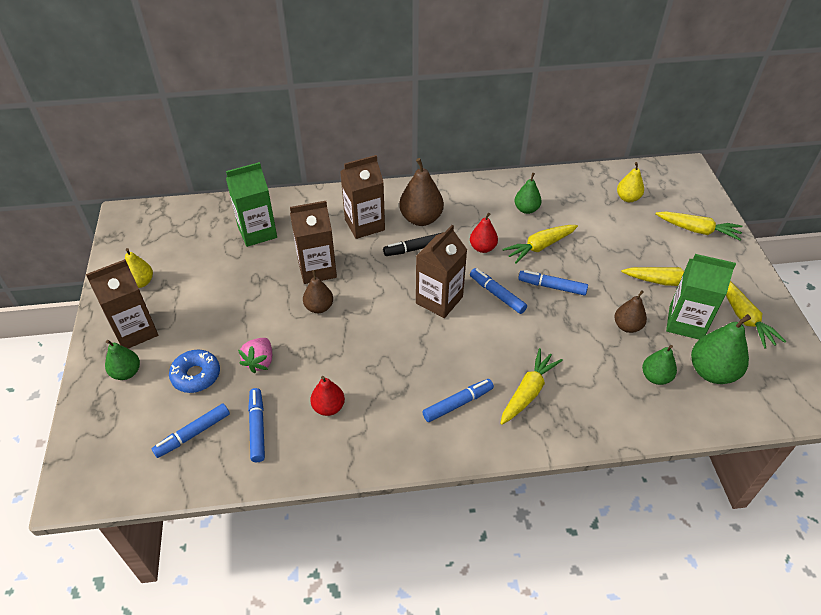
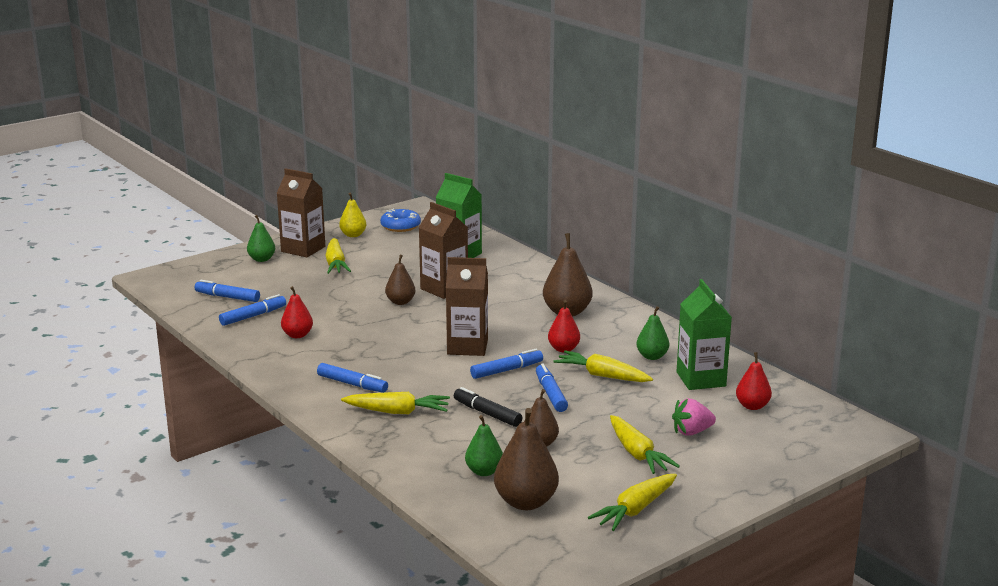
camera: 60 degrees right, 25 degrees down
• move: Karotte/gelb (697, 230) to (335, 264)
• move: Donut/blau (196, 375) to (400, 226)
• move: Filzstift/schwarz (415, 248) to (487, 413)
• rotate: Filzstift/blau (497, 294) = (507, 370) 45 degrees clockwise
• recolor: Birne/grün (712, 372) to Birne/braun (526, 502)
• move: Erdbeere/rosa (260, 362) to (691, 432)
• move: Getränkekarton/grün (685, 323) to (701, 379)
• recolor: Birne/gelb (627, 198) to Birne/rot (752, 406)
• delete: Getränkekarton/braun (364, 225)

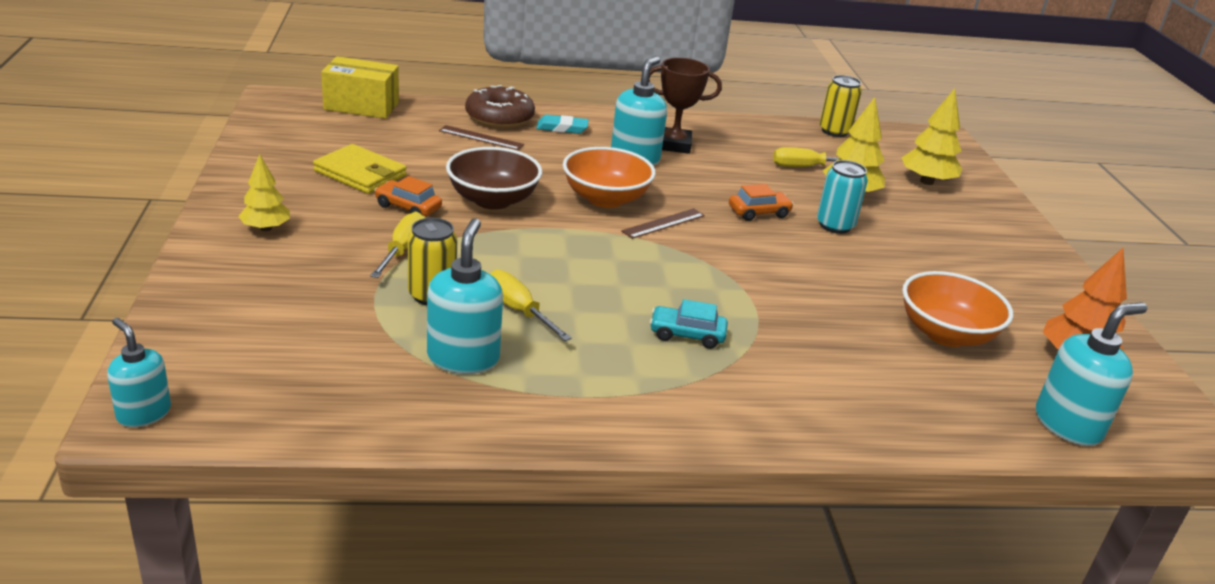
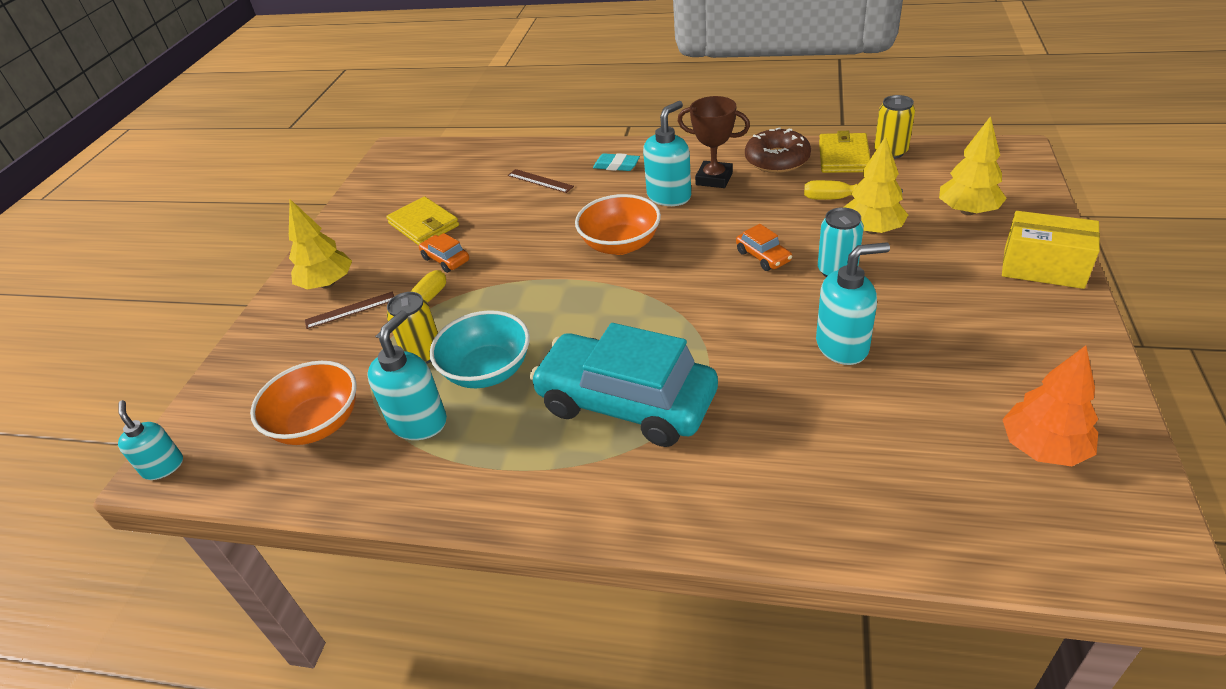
camera: 25 degrees right, 10 degrees up
• move: Schüssel/orange (946, 334) to (317, 423)
• resize: Baum/gelb (266, 228) = (327, 284) x1.50
• move: Lineal/braun (663, 223) to (350, 310)
• replace: Schraubenzieher/gelb (518, 310) to Schüssel/türkis (487, 370)
• resize: Auto/türkis (687, 335) = (626, 402) x2.47
• rotate: Auto/orange (759, 212) = (763, 256) 60 degrees clockwise
• move: Donut/braun (499, 117) to (777, 160)
• move: Seifenspender/türkis (1068, 425) to (842, 346)
• insert: Geldbörse/gelb (843, 156)
• move: Schachtel/gelb (361, 106) to (1043, 267)
• delete: Schüssel/braun (493, 200)

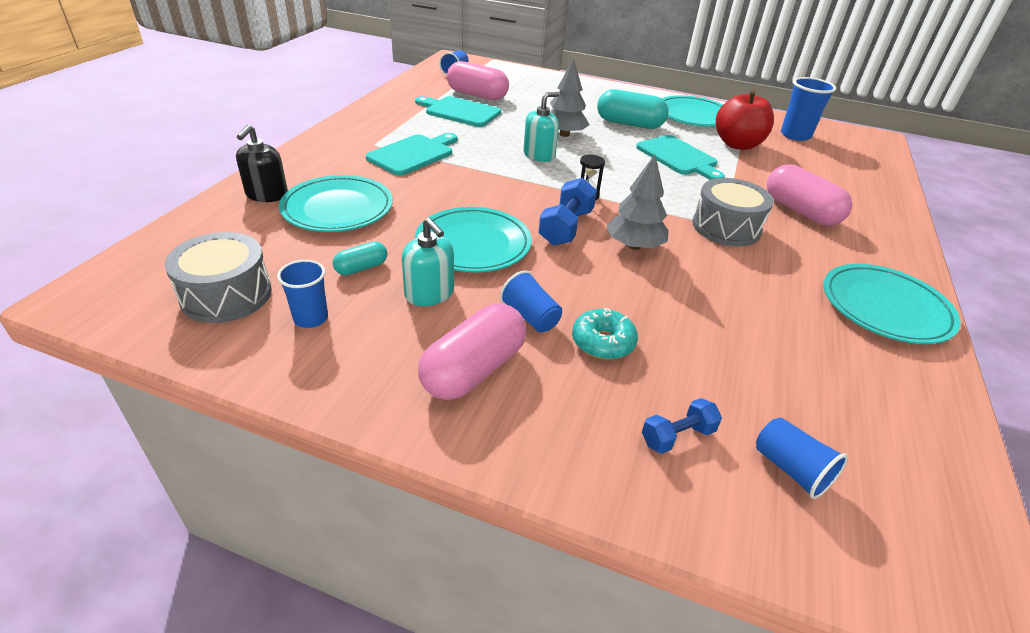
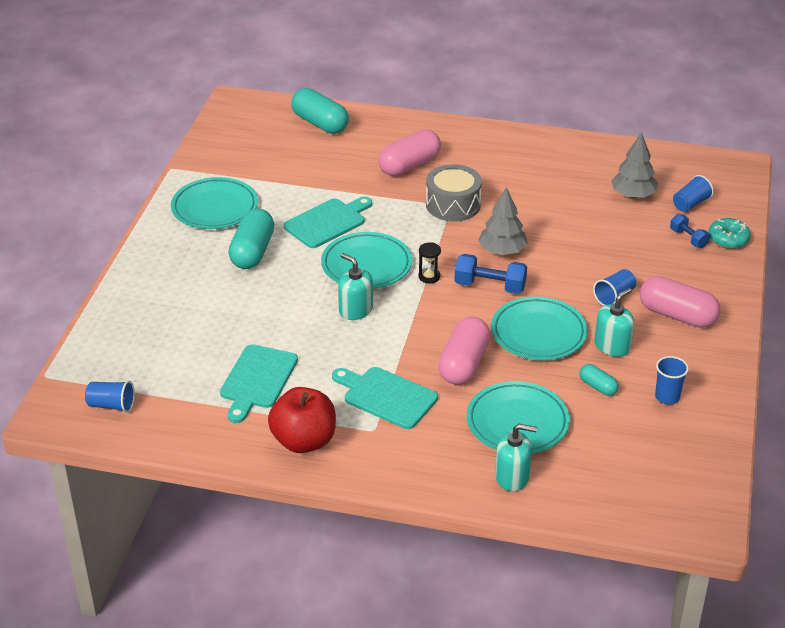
camera: 95 degrees left, 0 degrees up
• move: Apfel/rot (737, 144) to (304, 441)
• insert: Kapsel/türkis (320, 123)
• move: Teller/türkis (885, 308) to (366, 265)
• move: Kapsel/rosa (477, 95) to (464, 364)
• recolor: Seifenspender/schwarz (267, 195) to Seifenspender/türkis (512, 477)
• move: Baum/grau (564, 134) to (633, 195)
• move: Donut/türkis (603, 342) to (728, 239)
• delete: Trommel/grau (226, 295)
• delete: Becher/blau (795, 135)

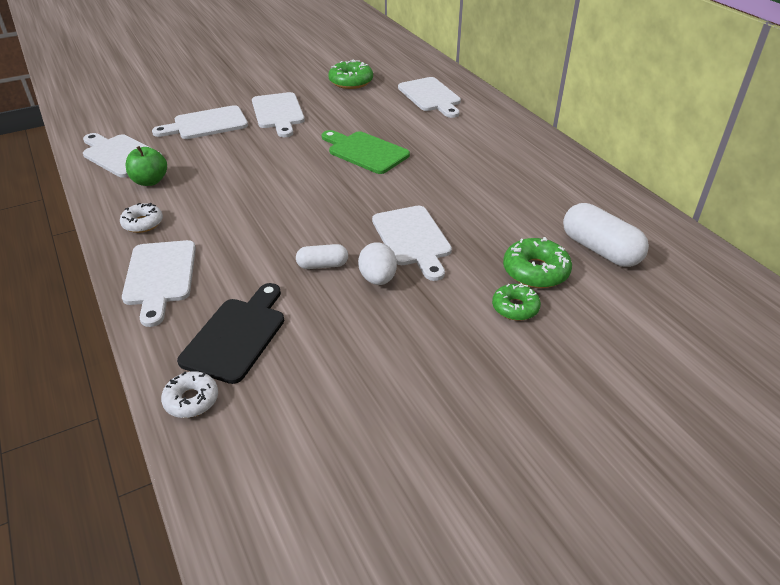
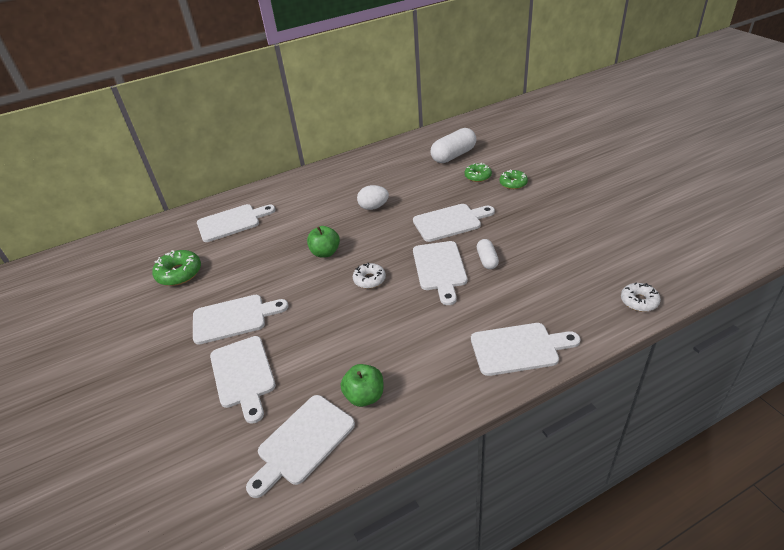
camera: 85 degrees left, 0 degrees up
• replace: Schneidebrett/grün (365, 152) to Apfel/grün (325, 252)
• move: Donut/weiß (143, 223) to (369, 279)
• move: Ei/weiß (378, 279) to (373, 207)
• insert: Schneidebrett/weiß (440, 268)
• resize: Donut/grün (535, 271) = (478, 176) x0.67
• delete: Schneidebrett/schwarz (236, 335)

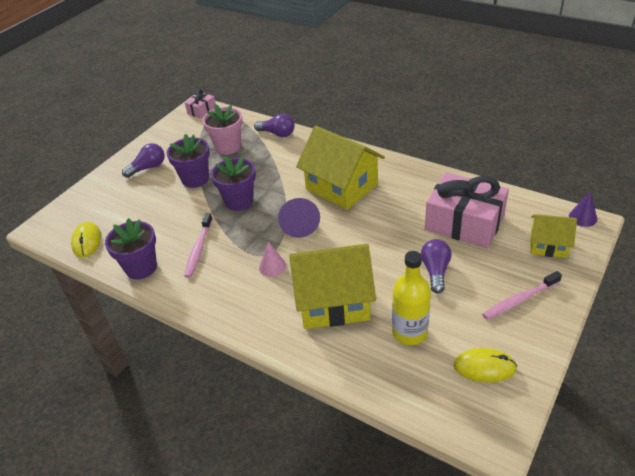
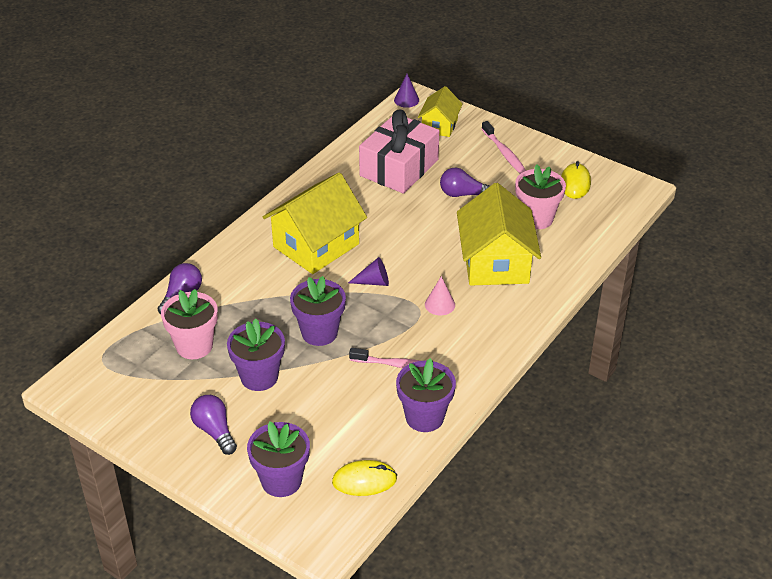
camera: 90 degrees left, 0 degrees up
• insert: Blumentopf/lila (281, 481)
• resize: Kegel/lila (299, 223) = (373, 282) x0.63
• replace: Flasche/gelb (409, 332) to Blumentopf/rosa (536, 218)
• delete: Geschenk/rosa (201, 110)

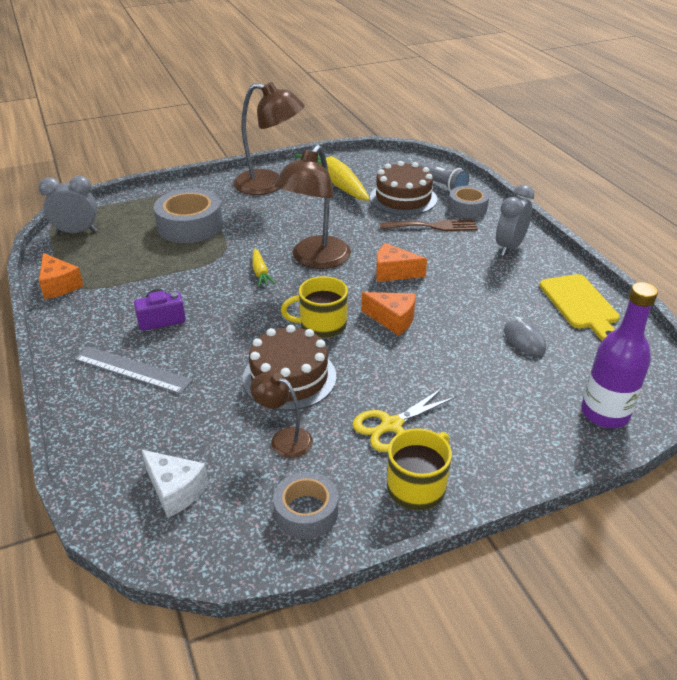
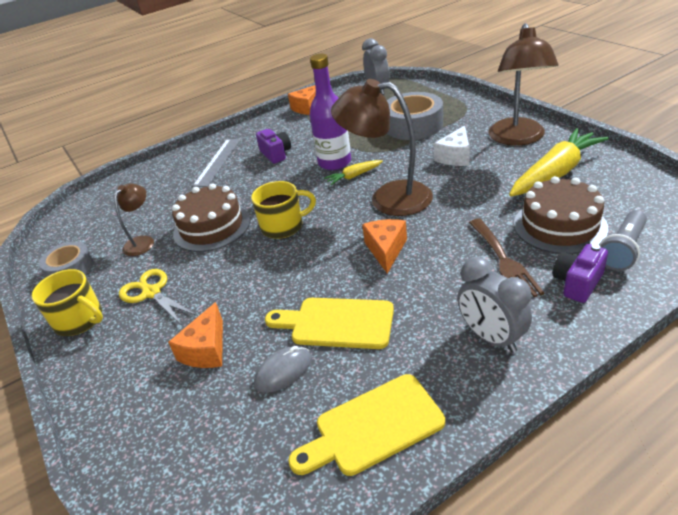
camera: 85 degrees right, 0 degrees up
• move: Käse/orange (393, 319) to (206, 350)
• rotate: Tasse/gelb (321, 325) = (283, 226) 90 degrees clockwise
• insert: Schneidebrett/gelb (336, 323)
• move: Flasche/lila (604, 413) to (334, 162)
• move: Käse/weiß (175, 490) to (455, 157)
• rotate: Wecker/grau (509, 247) = (491, 337) 150 degrees counterclockwise
• replace: Klebeband/grau (467, 208) to Kamera/lila (577, 283)

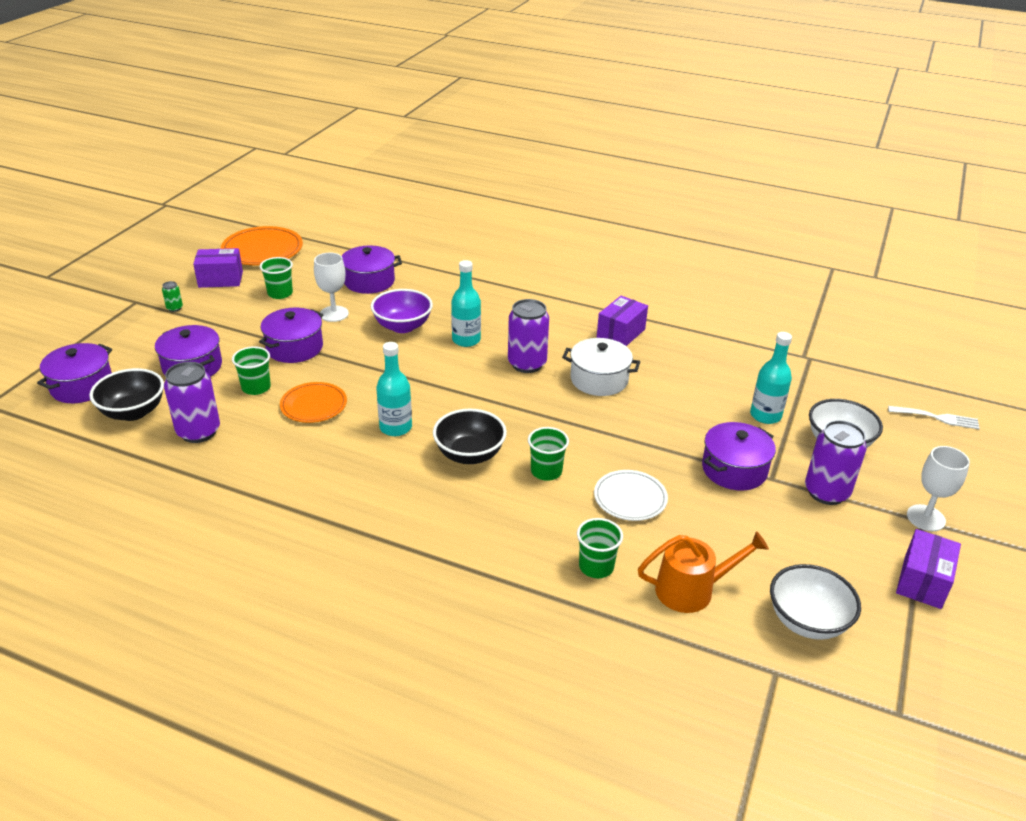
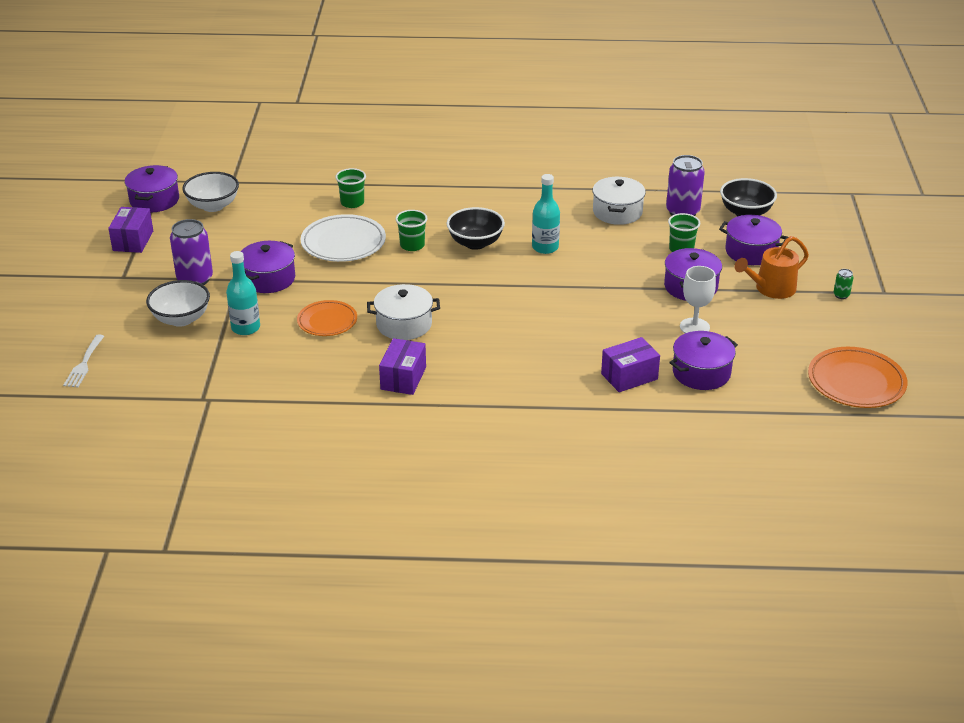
camera: 160 degrees right, 0 degrees up
• rotate: Gabel/weiß (937, 418) = (84, 364) 75 degrees counterclockwise
• move: Kochtopf/lila (82, 386) to (154, 200)
• move: Teller/orange (314, 405) to (327, 321)
• resize: Teller/weiß (630, 498) = (343, 243) x1.53
• insert: Kochtopf/weiß (617, 212)
• move: Schachtel/lila (220, 279) to (629, 376)
• move: Gießkanne/orange (691, 590) to (771, 288)
• delete: Becher/grün (280, 293)
• delete: Schüssel/lila (402, 326)
• delete: Flasche/türkis (466, 340)
• delete: Dose/lila (527, 364)
• delete: Kelch/weiß (926, 518)

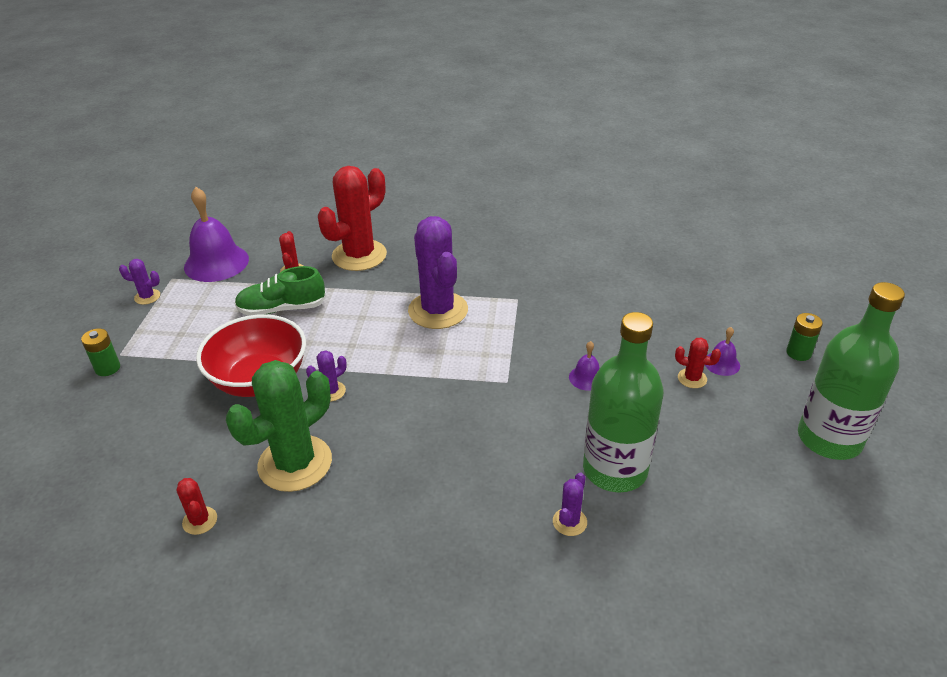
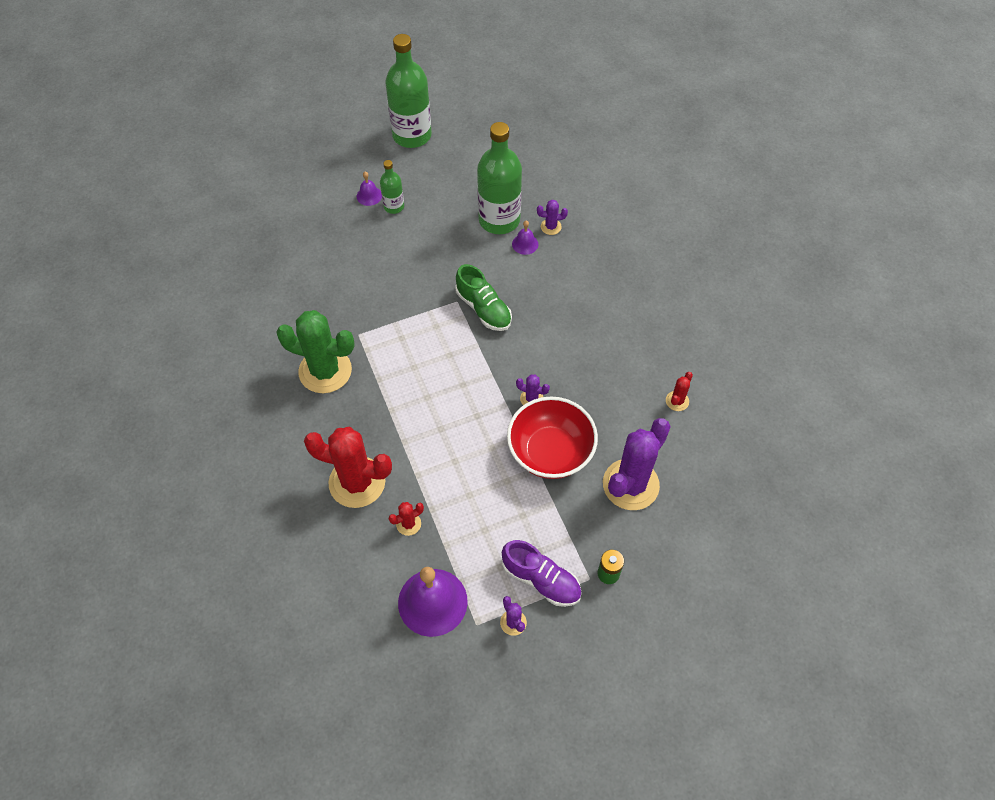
camera: 120 degrees left, 20 degrees up
• move: Kaktus/grün (295, 463) to (325, 371)
• replace: Kaktus/rot (692, 378) to Flasche/grün (394, 206)
• move: Schuh/grün (282, 309) to (483, 309)
• insert: Schuh/lila (541, 580)
• move: Glocke/lila (586, 378) to (525, 244)
• move: Kaktus/lila (438, 310) to (630, 484)
• delete: Batterie/grün (798, 353)

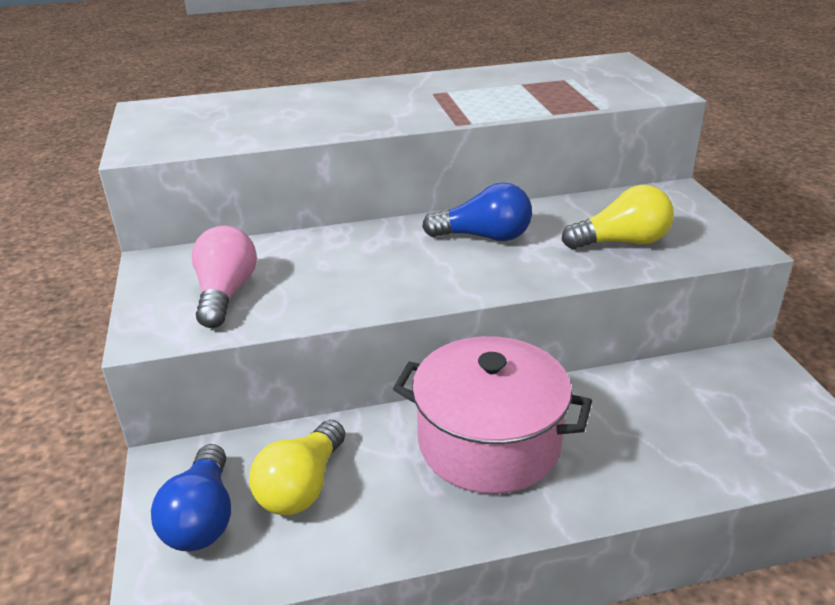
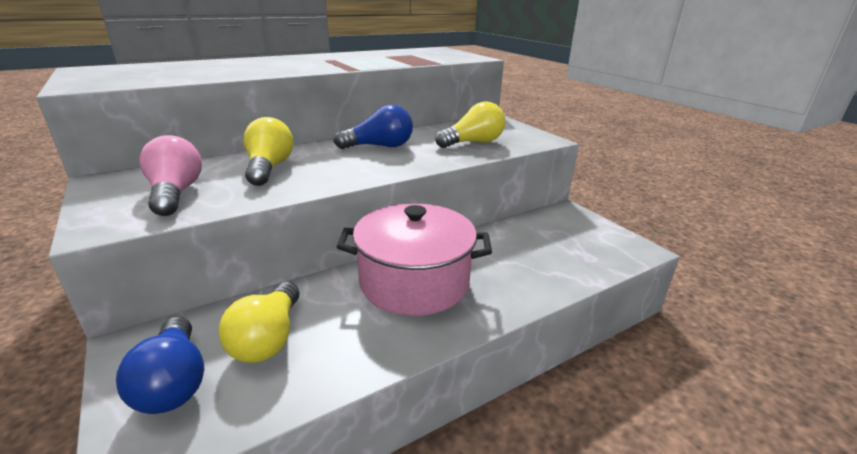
camera: 20 degrees left, 5 degrees down
• insert: Glühbirne/gelb (269, 168)

